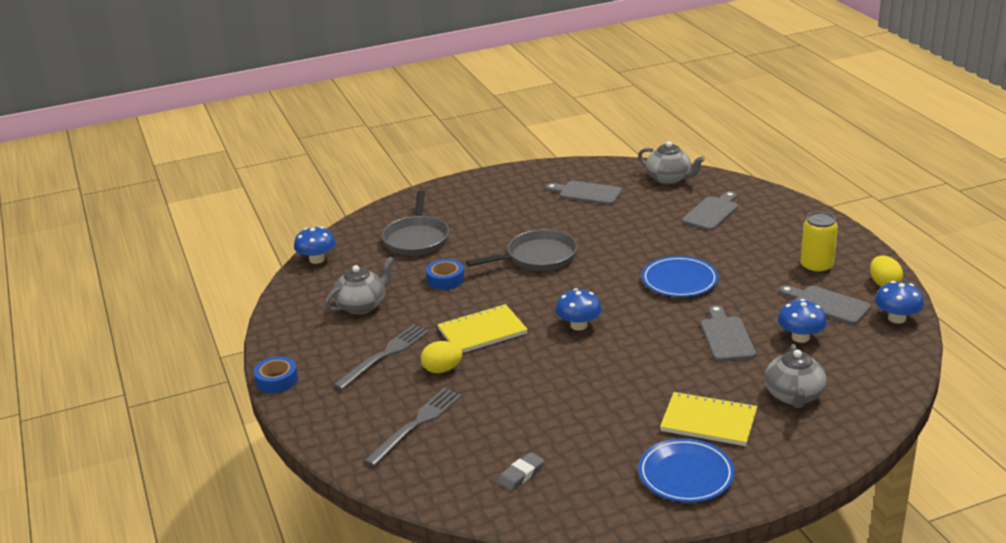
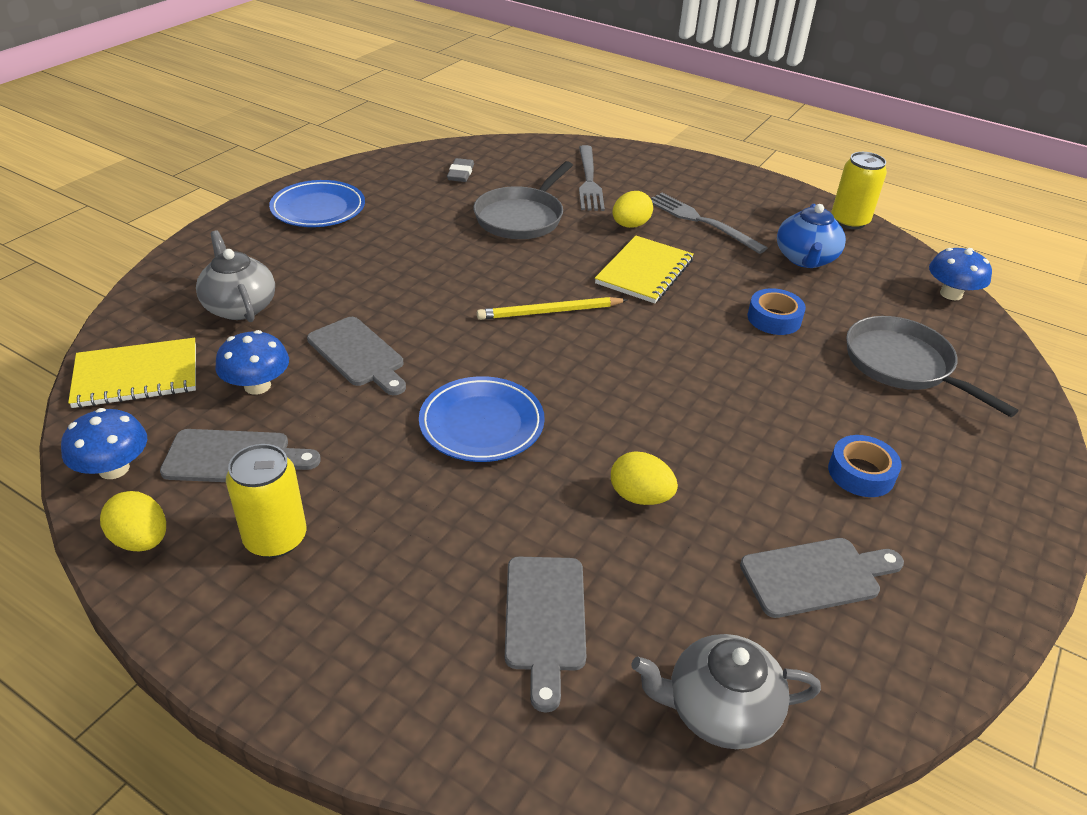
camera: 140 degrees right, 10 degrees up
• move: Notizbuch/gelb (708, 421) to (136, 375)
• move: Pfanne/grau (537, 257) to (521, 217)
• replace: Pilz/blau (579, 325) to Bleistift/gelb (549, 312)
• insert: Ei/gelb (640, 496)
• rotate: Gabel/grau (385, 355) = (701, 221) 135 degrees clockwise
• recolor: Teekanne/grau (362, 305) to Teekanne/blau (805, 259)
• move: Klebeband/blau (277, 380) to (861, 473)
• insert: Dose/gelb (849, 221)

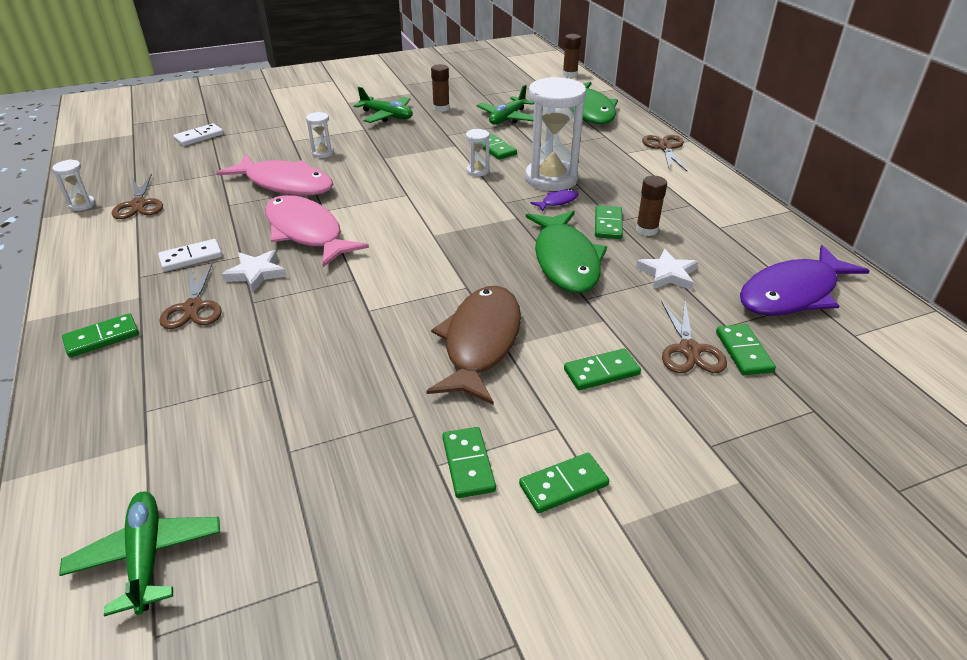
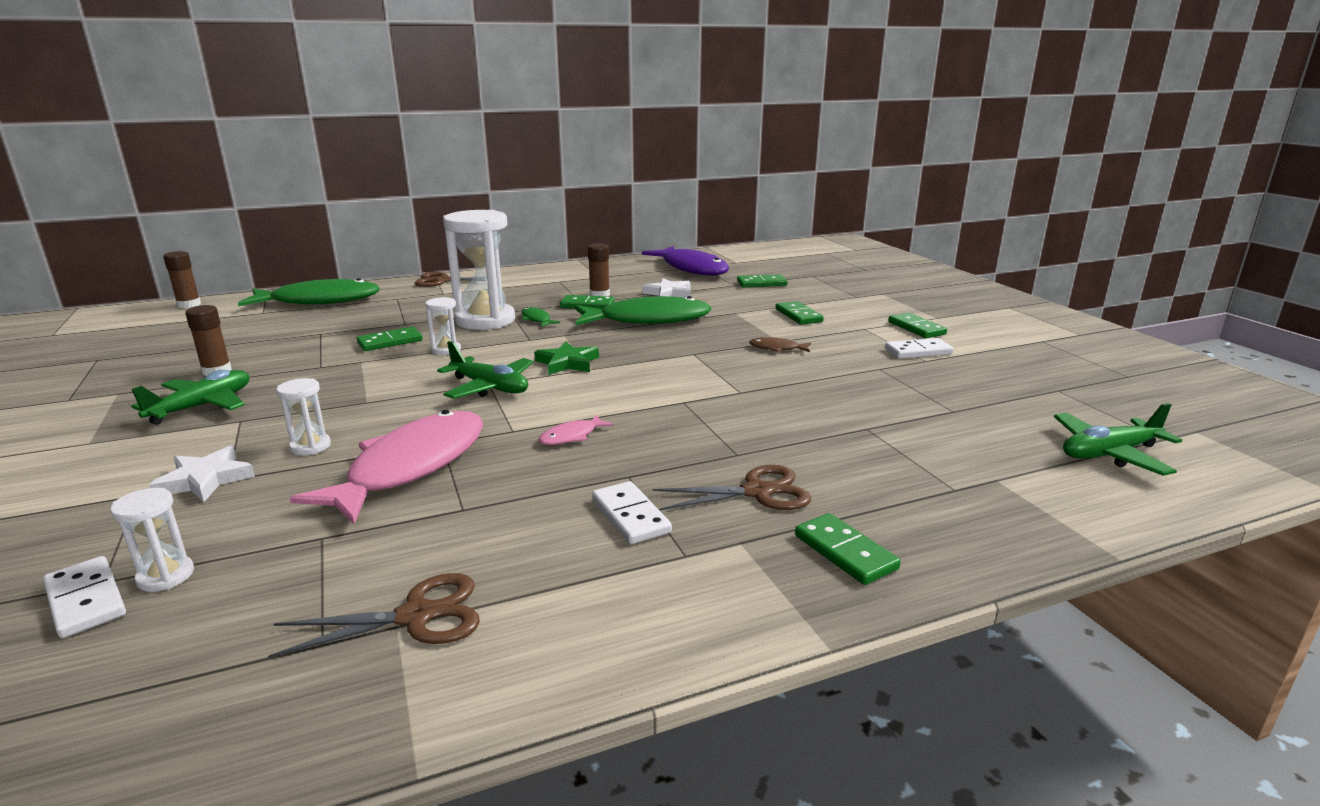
camera: 90 degrees left, 15 degrees down
• move: Sanduhr/weiß (82, 205) to (166, 576)
• move: Stern/weiß (256, 273) to (205, 479)
• move: Flugzeug/grün (507, 118) to (489, 387)
• recolor: Fisch/lila (558, 201) to Fisch/grün (536, 319)
• insert: Stern/grün (567, 363)
• resize: Fisch/rosa (306, 232) = (572, 436) x0.41
• resize: Fisch/braun (480, 342) = (777, 348) x0.41
• recolor: Dominostein/grün (468, 464) to Dominostein/weiß (918, 351)
• delete: Schere/braun (689, 350)

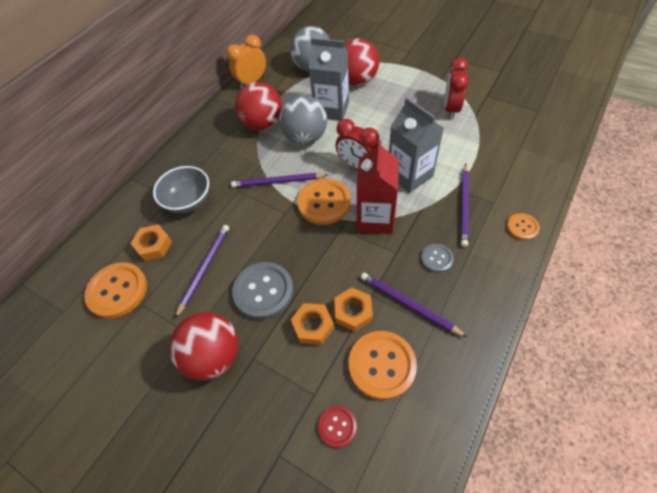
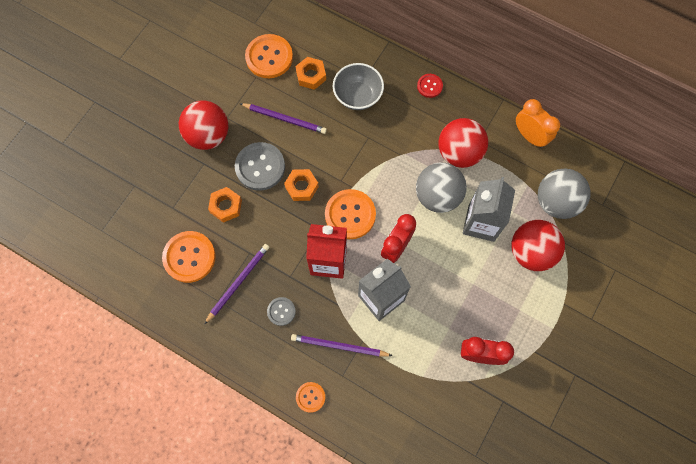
camera: 85 degrees right, 15 degrees up
• move: Sechskantmutter/orange (353, 312) to (301, 187)
• move: Knopf/rot (337, 426) to (429, 86)
• delete: Bleistift/lila (278, 182)

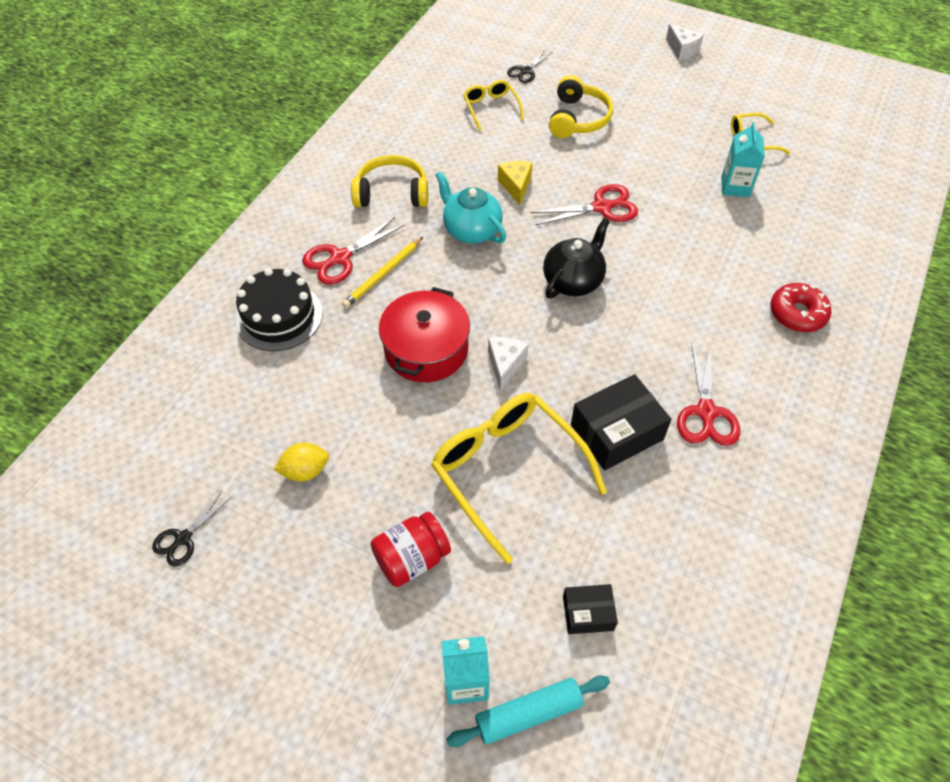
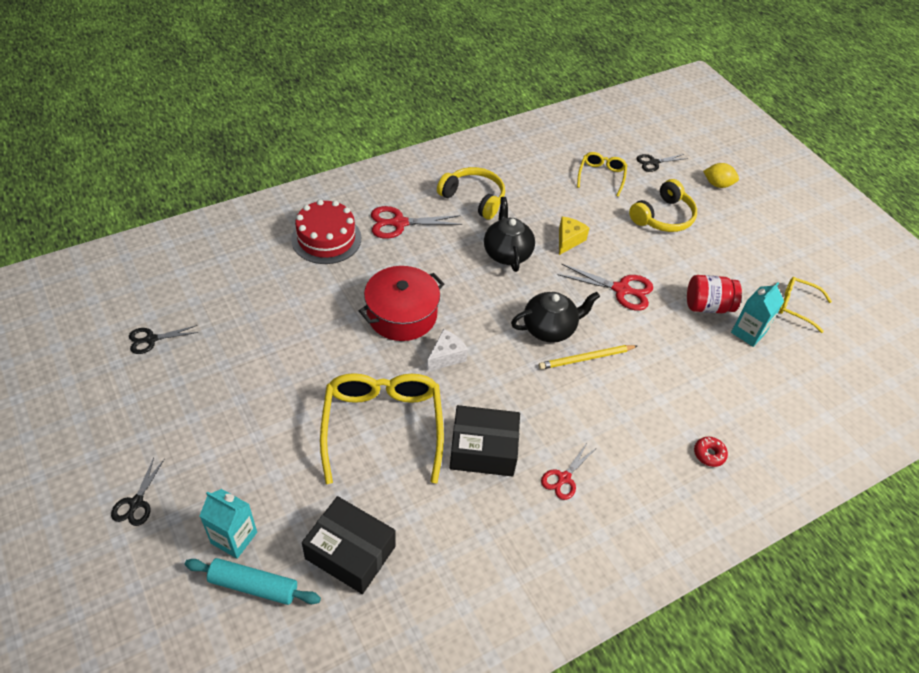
camera: 30 degrees right, 5 degrees down
• insert: Schere/schwarz (136, 503)
• recolor: Kuchen/schwarz (279, 316) to Kuchen/rot (326, 238)
• resize: Schachtel/schwarz (588, 613) = (350, 552) x1.78
• recolor: Teekanne/türkis (471, 230) to Teekanne/schwarz (507, 253)
• move: Bleistift/gelb (383, 274) to (586, 358)
• resize: Schere/rot (706, 412) = (564, 478) x0.64
• move: Einmachglas/rot (412, 559) to (707, 306)
• resize: Donut/rot (797, 313) = (709, 454) x0.60
• move: Zitrone/gelb (305, 471) to (717, 184)
• delete: Käse/weiß (682, 50)

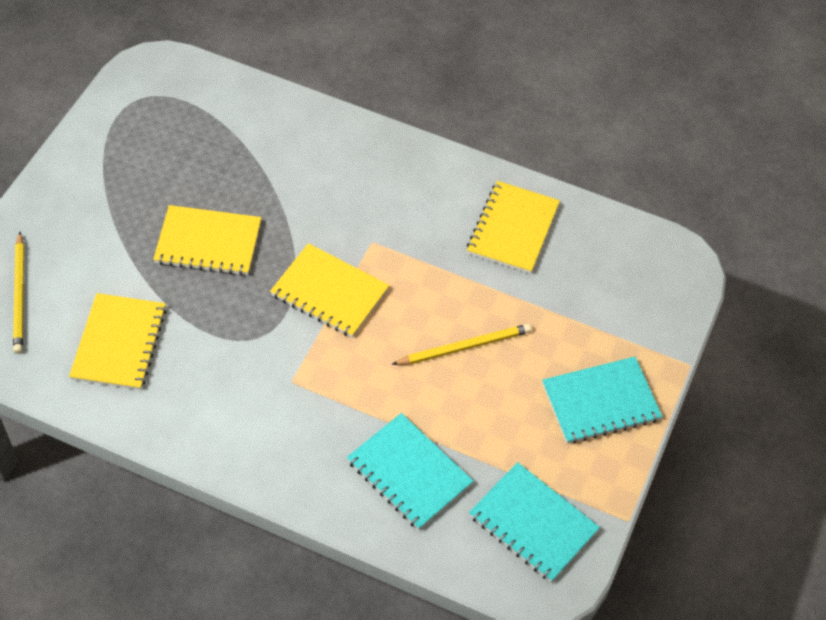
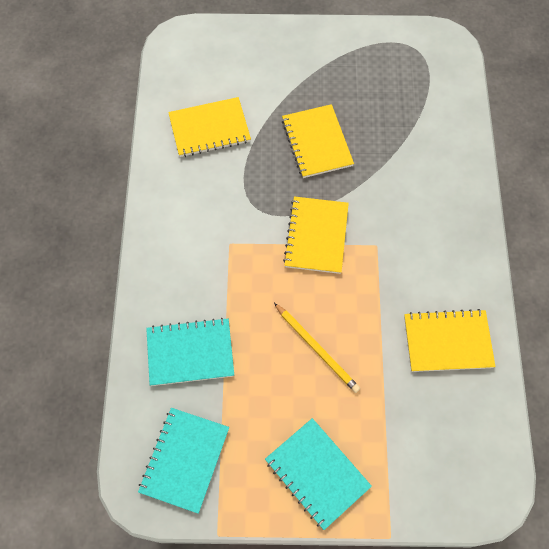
camera: 70 degrees right, 10 degrees up
• rotate: Notizbuch/türkis (409, 472) = (190, 353) 60 degrees clockwise
• delete: Bleistift/gelb (19, 295)

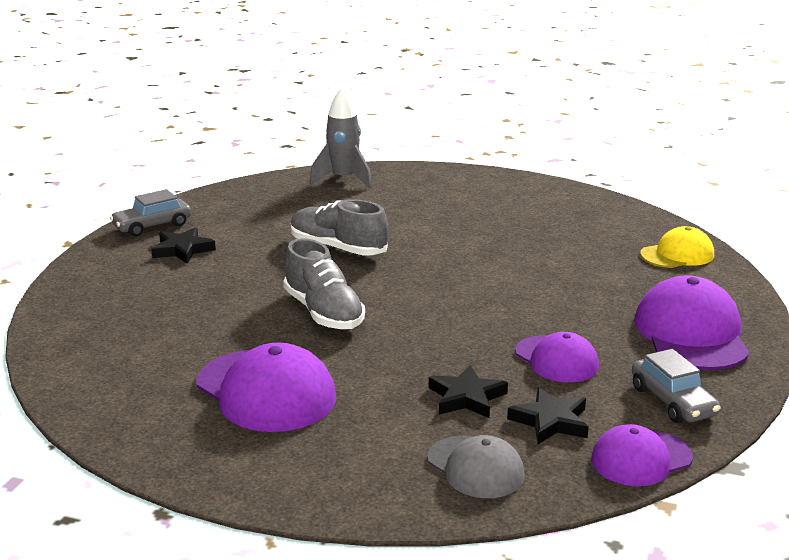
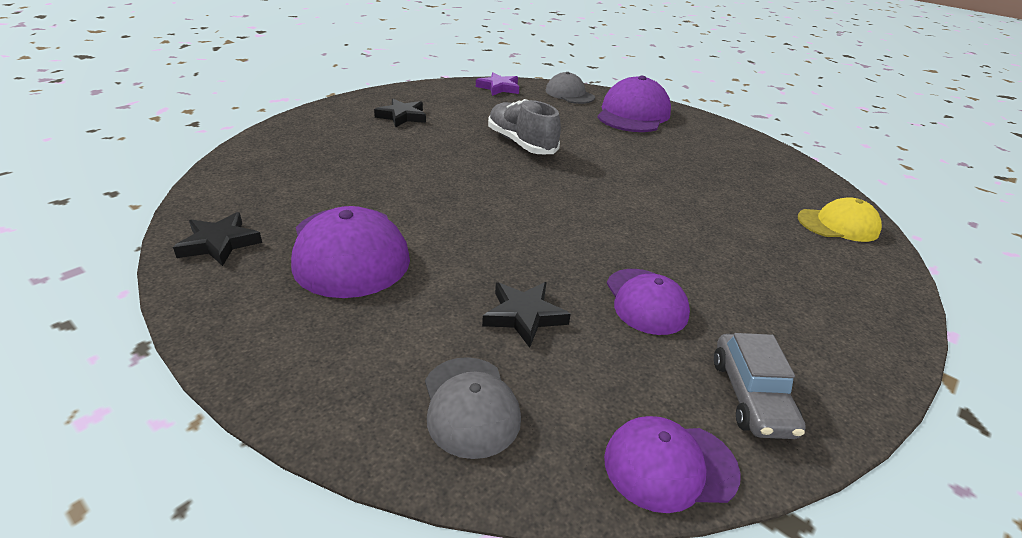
camera: 20 degrees right, 10 degrees up
• move: Stern/schwarz (550, 421) to (219, 243)
• insert: Stern/lila (499, 88)
• replace: Rakete/grau (343, 180) to Kappe/grau (569, 94)
• move: Kappe/lila (691, 334) to (633, 114)
• delete: Auto/grau (152, 226)
• delete: Schuh/grau (324, 313)

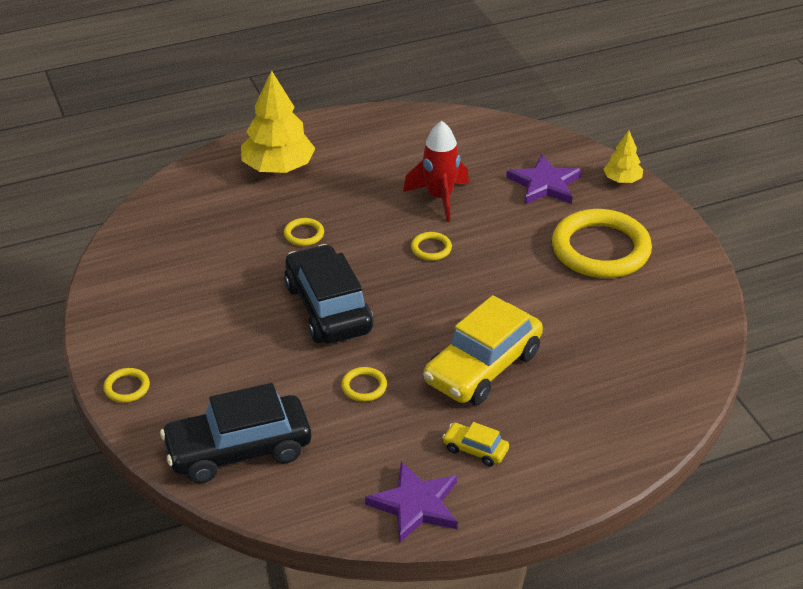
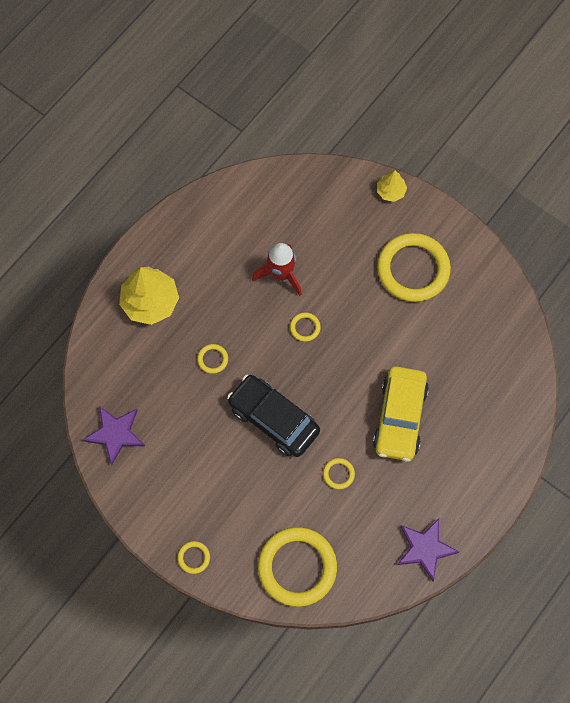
camera: 30 degrees left, 30 degrees up
• move: Stern/lila (544, 184) to (115, 434)
• replace: Auto/schwarz (238, 450) to Ring/gelb (297, 567)
• delete: Auto/gelb (475, 450)

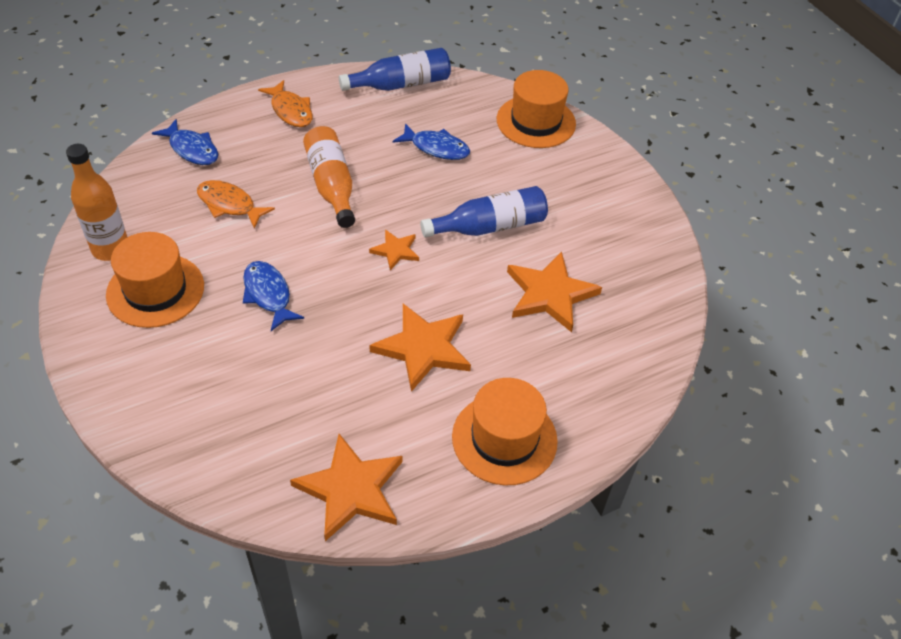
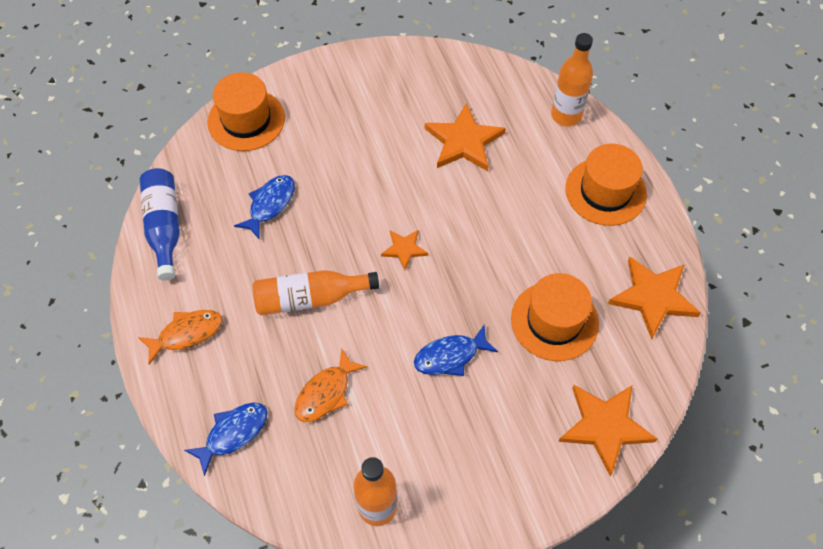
camera: 80 degrees left, 10 degrees up
• move: Hut/orange (155, 290) to (554, 321)
• insert: Flasche/orange (566, 115)
• move: Stern/orange (423, 348) to (605, 426)
• delete: Flasche/blau (489, 226)

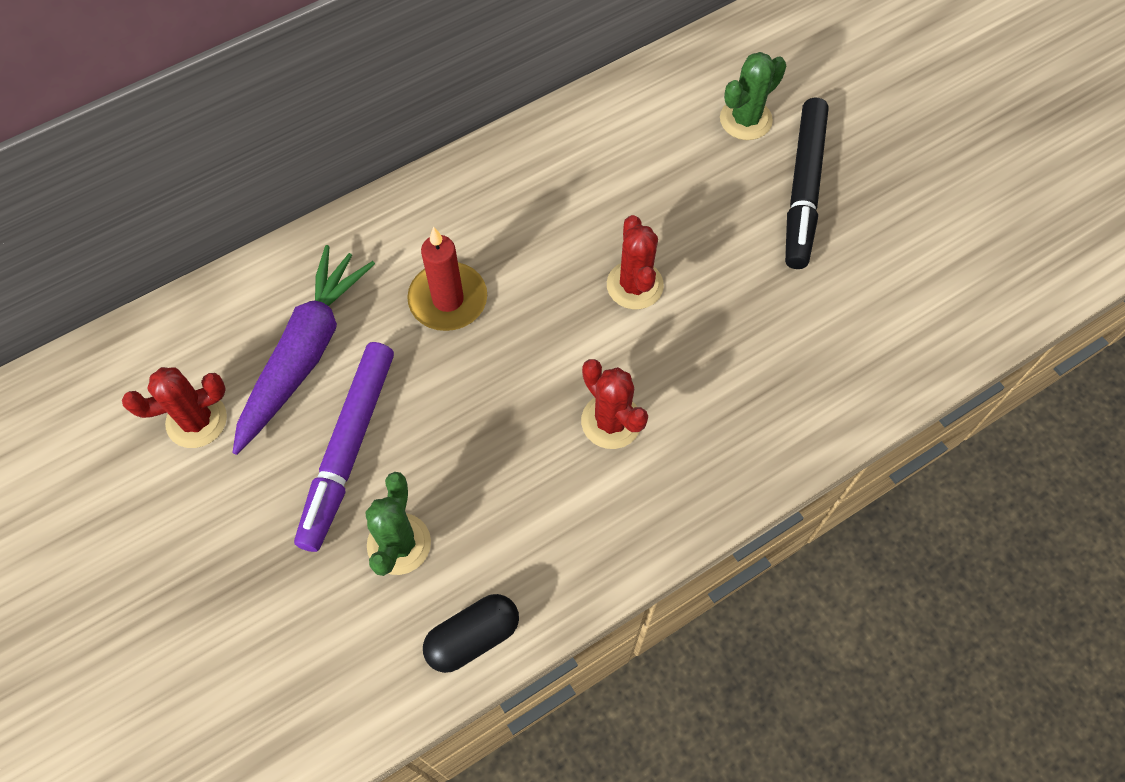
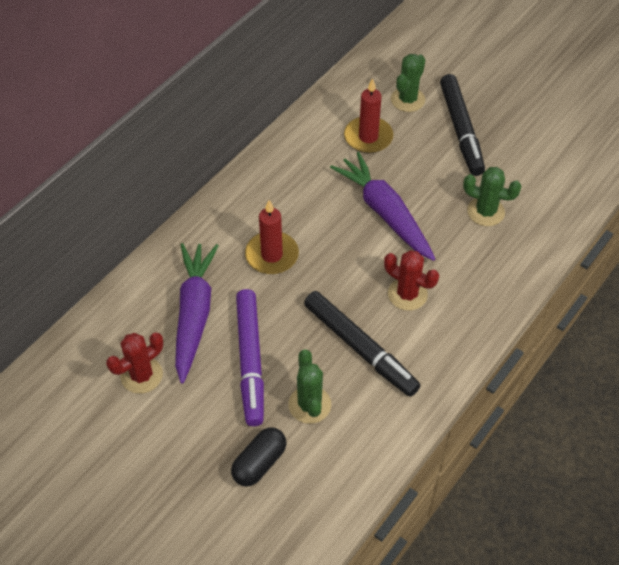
camera: 20 degrees left, 10 degrees down
• move: Kapsel/schwarz (473, 637) to (259, 463)
• insert: Filzstift/schwarz (360, 348)
• replace: Kaktus/rot (635, 285) to Karotte/lila (385, 213)
• insert: Kerze/rot (368, 137)
• insert: Kaktus/grün (485, 212)

